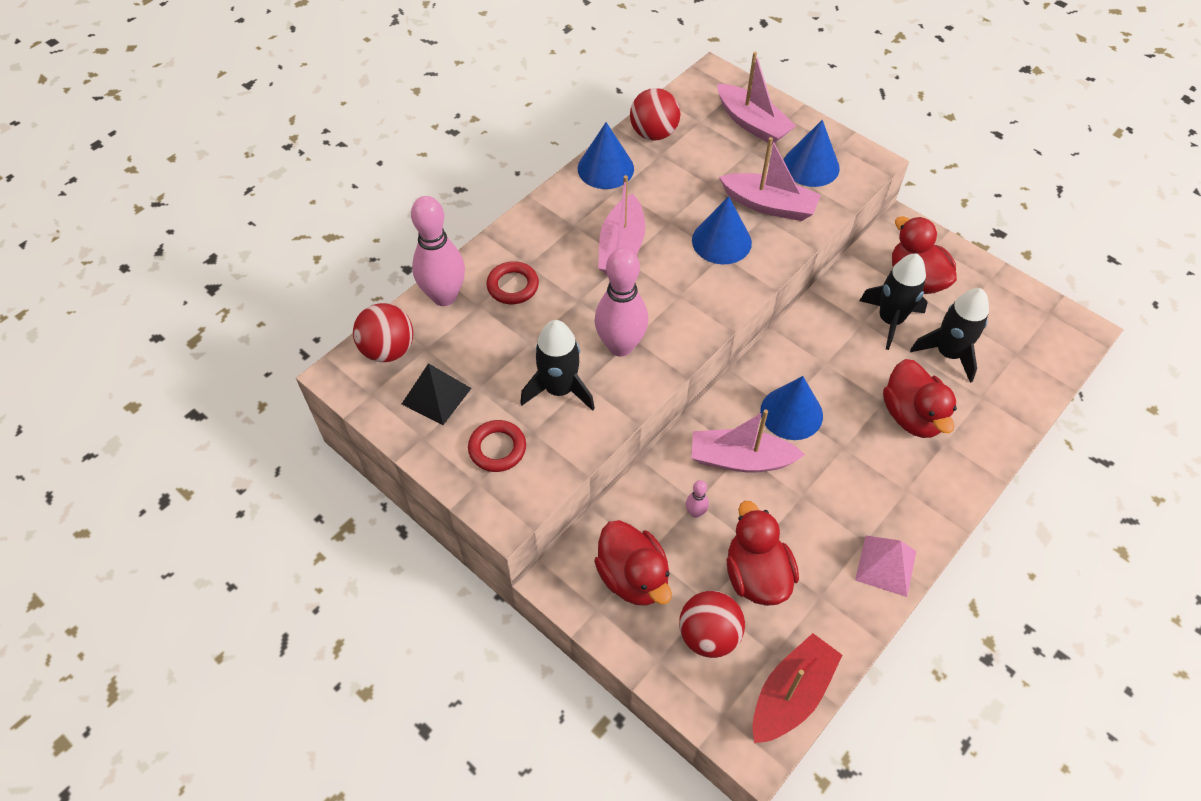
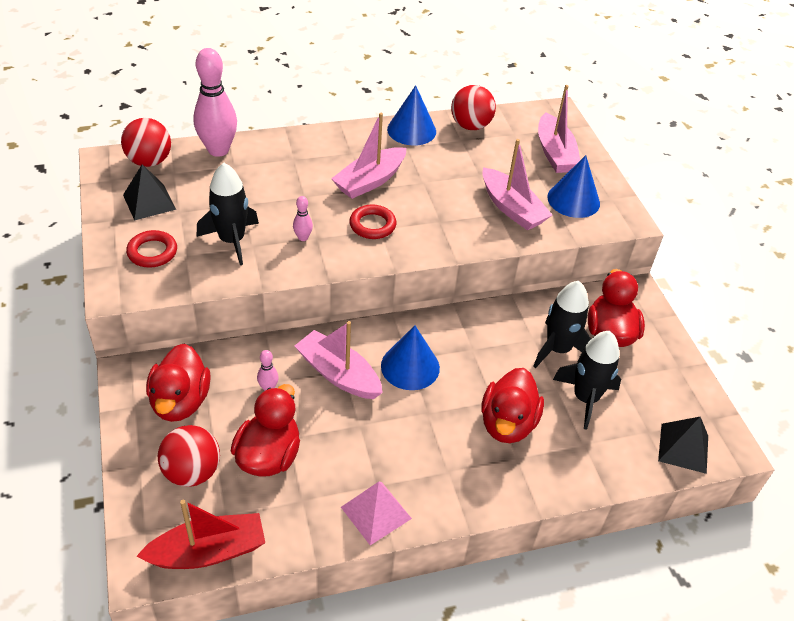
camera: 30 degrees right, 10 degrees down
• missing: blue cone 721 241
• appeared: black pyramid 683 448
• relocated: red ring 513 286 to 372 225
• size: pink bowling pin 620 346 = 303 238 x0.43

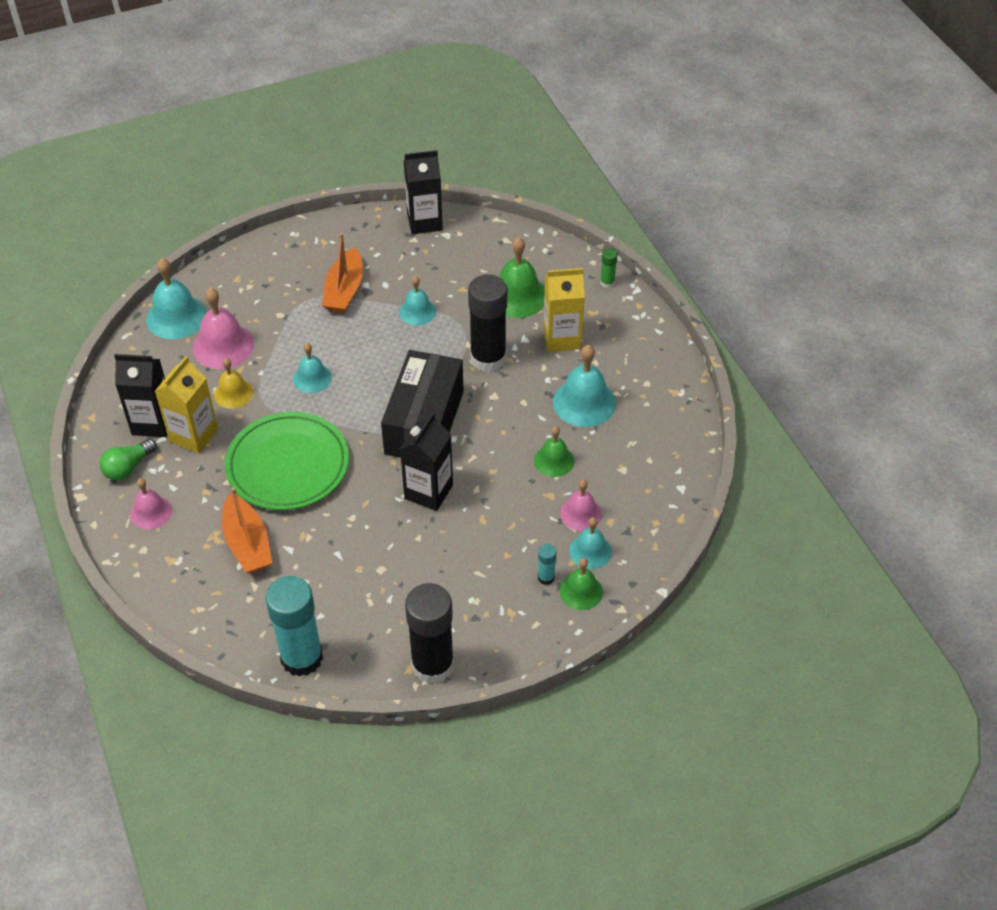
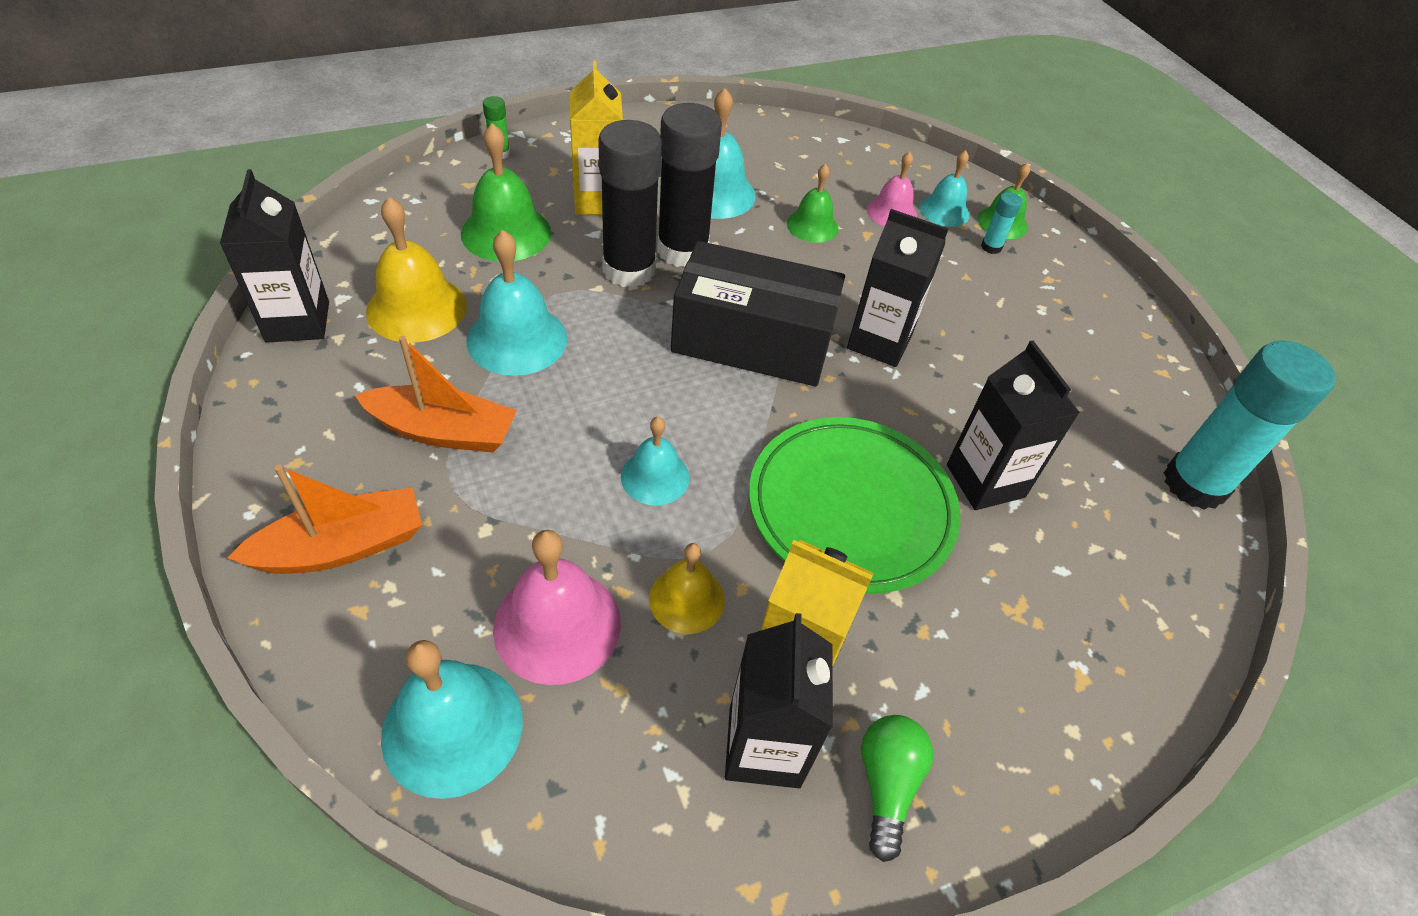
camera: 95 degrees left, 0 degrees up
• missing: pink bell 151 512
• appeared: yellow bell 416 308
• appeared: black carton 985 481
• relocated: orange boat 247 544 to 342 546
• relocated: black glue stick 432 665 to 682 250
• spun: green light bulb 128 467 = 886 784 120 degrees counterclockwise
• size: turquoise bell 417 311 = 517 339 x1.61

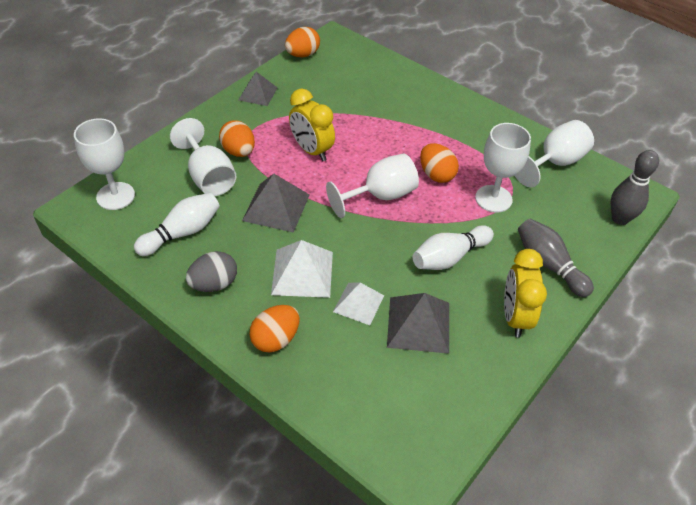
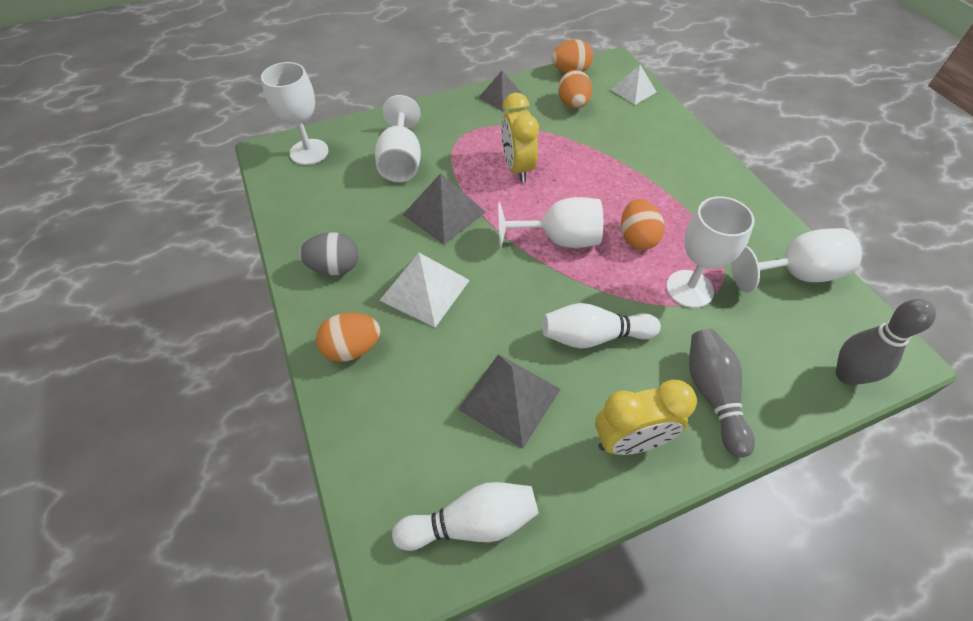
camera: 30 degrees right, 5 degrees up
• relocated: white bowling pin 182 233 to 472 522
• relocated: orange egg 239 151 to 573 105
• relocated: white pyramid 358 303 to 633 90
• spun: yellow clock 515 317 = 630 441 135 degrees counterclockwise

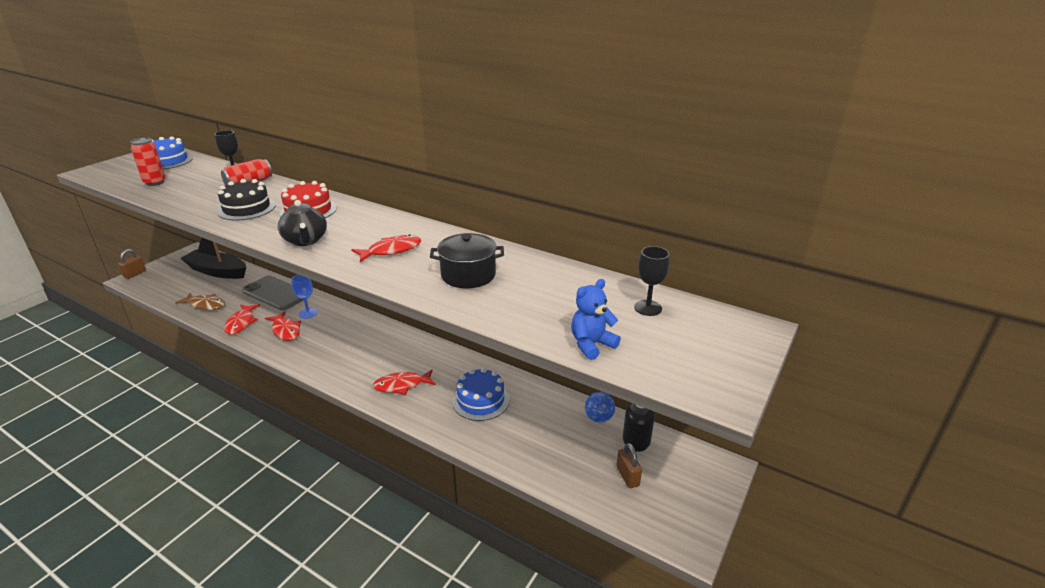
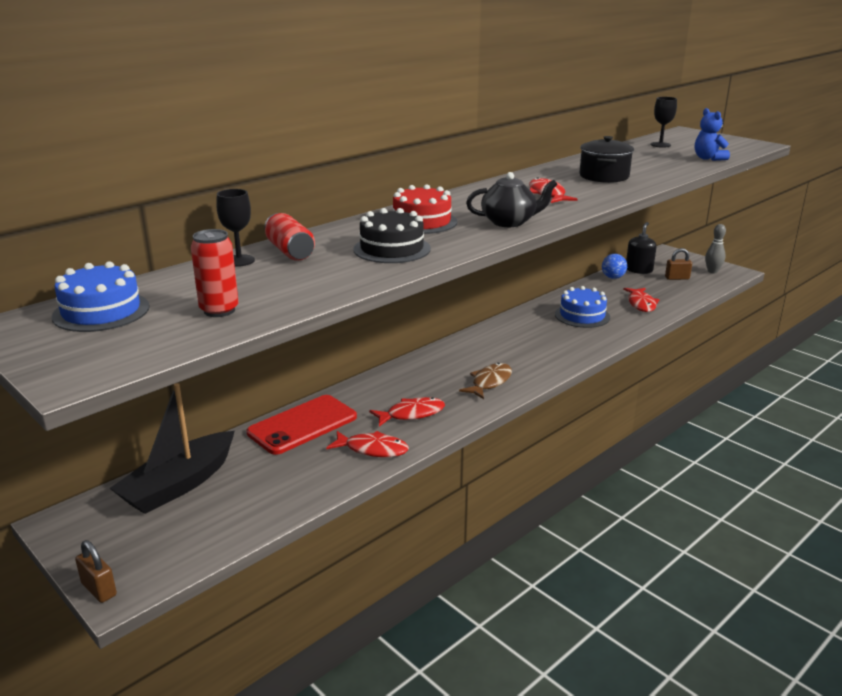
camera: 75 degrees left, 5 degrees down
• missing: blue goblet 308 313
• appeared: grey bowling pin 712 271
• relocated: brown fish 205 305 to 489 382
• relocated: red fish 402 385 to 641 304
• colour: grey phone 276 293 to red phone 302 425

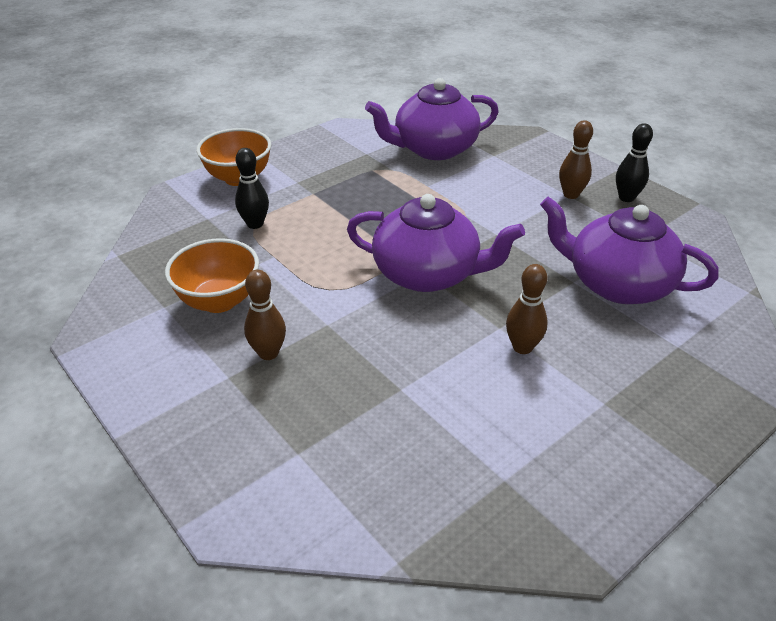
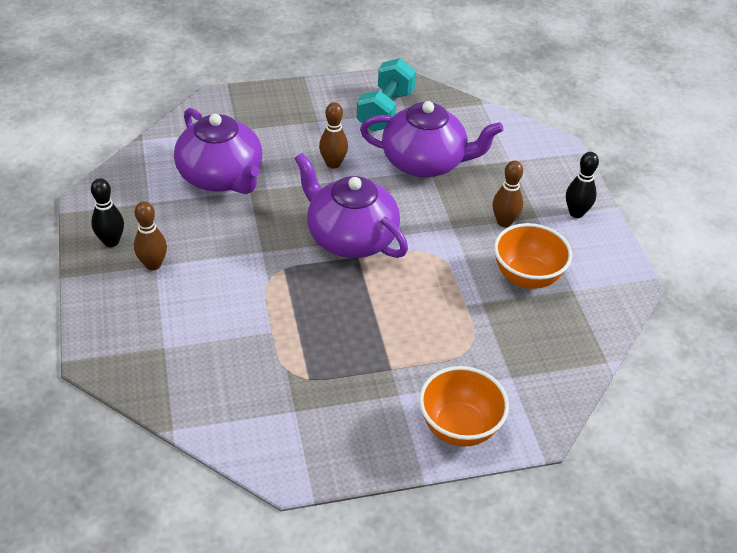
camera: 155 degrees left, 5 degrees up
• appeared: turquoise dumbbell 385 111
• relocated: black bowling pin 255 224 to 576 213
• relocated: purple teapot 434 149 to 425 162

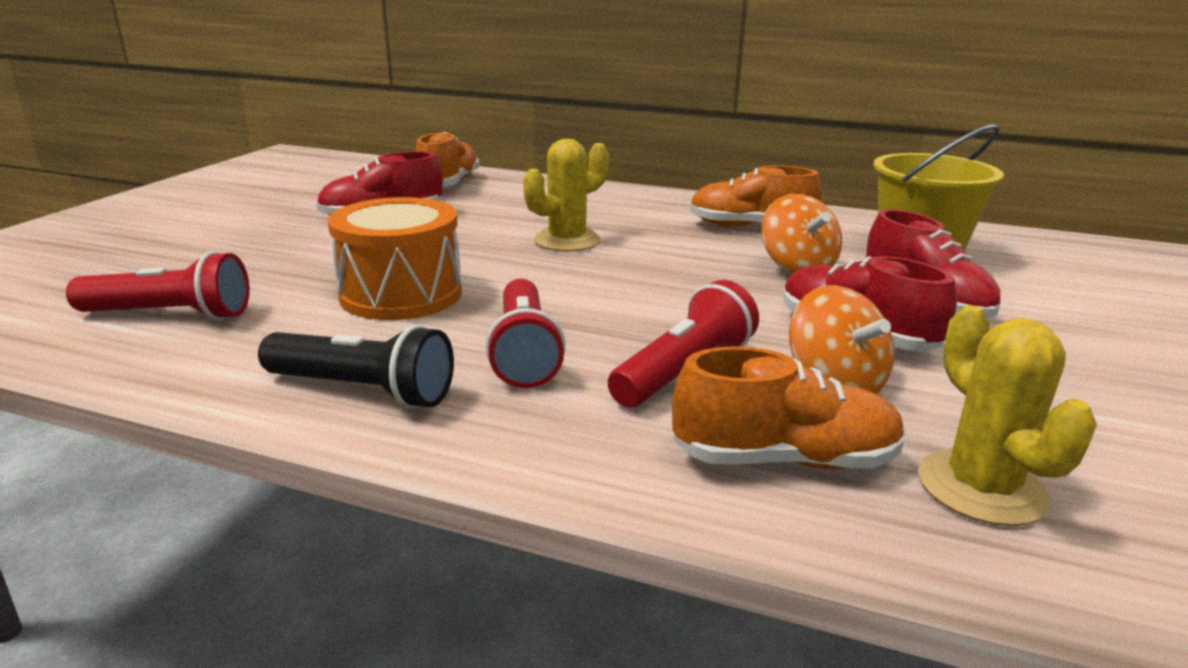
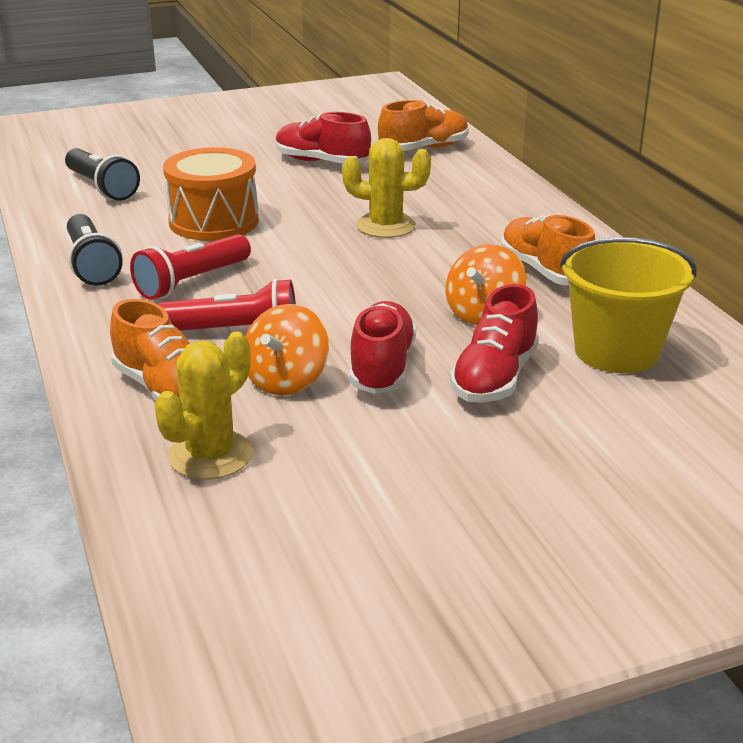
camera: 50 degrees right, 5 degrees up
• colour: red flashlight 170 315 to black flashlight 102 188

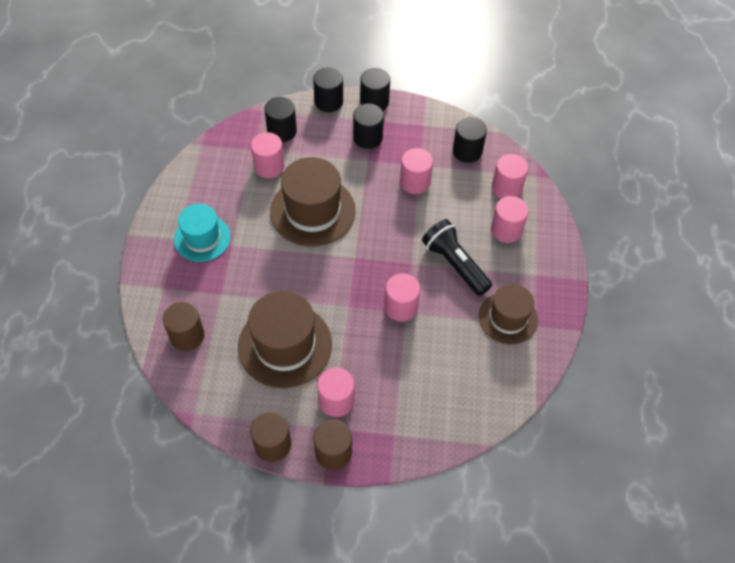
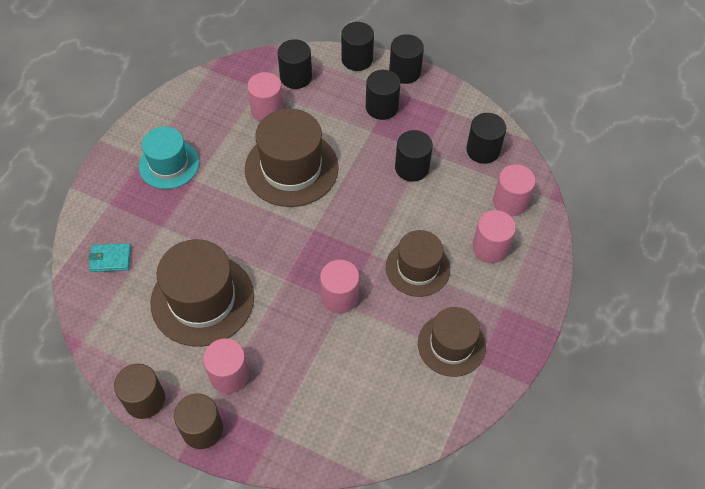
camera: 20 degrees right, 0 degrees up
• exchanged: brown cylinder 187 335 to turquoise wallet 110 259
• exchanged: black flashlight 455 264 to brown hat 417 268
• colour: pink cylinder 415 182 to black cylinder 412 168

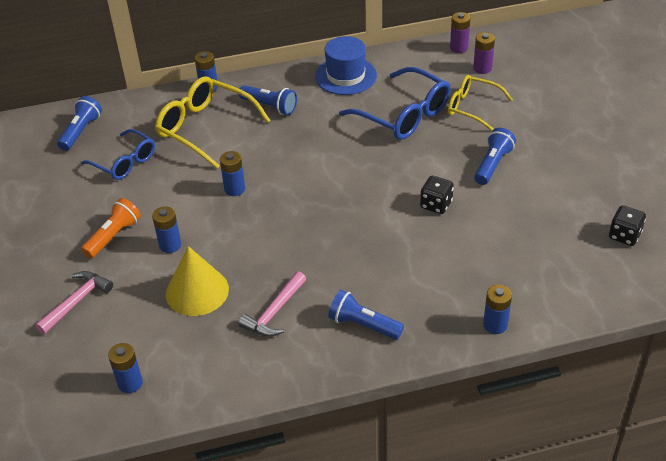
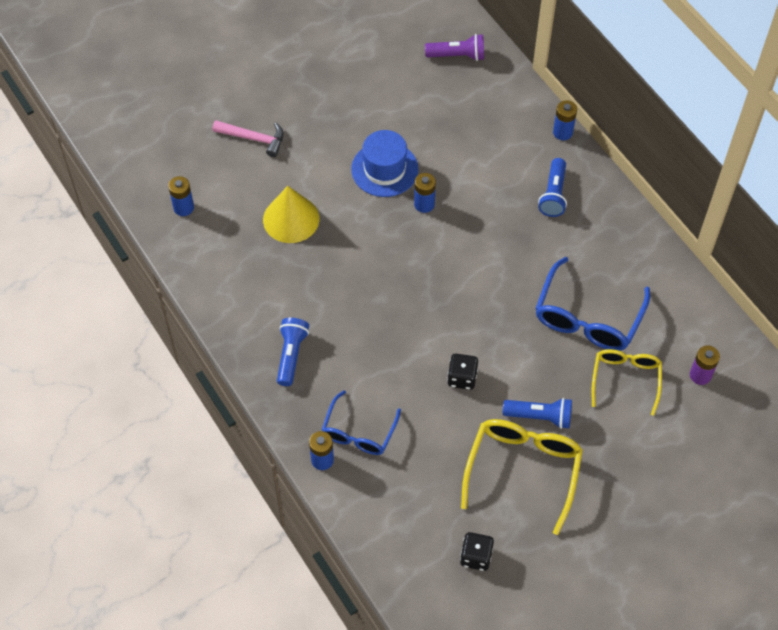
camera: 70 degrees right, 15 degrees up
• missing: orange flashlight 113 236
• missing: blue battery 170 245
• missing: pink hammer 274 312
• missing: purple battery 459 48
• relocated: blue glasses 124 162 to 359 432
• relocated: yellow glasses 205 128 to 523 470
• relocated: blue hat 345 76 to 384 169
• colour: blue flashlight 81 131 to purple flashlight 457 55

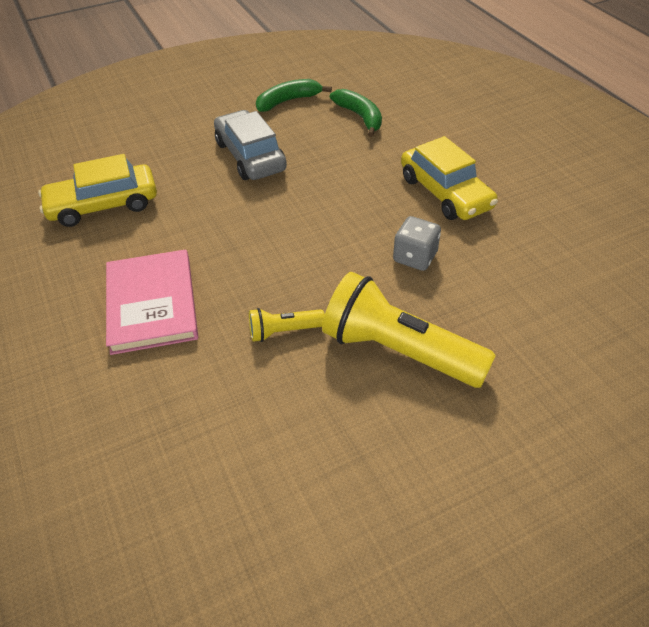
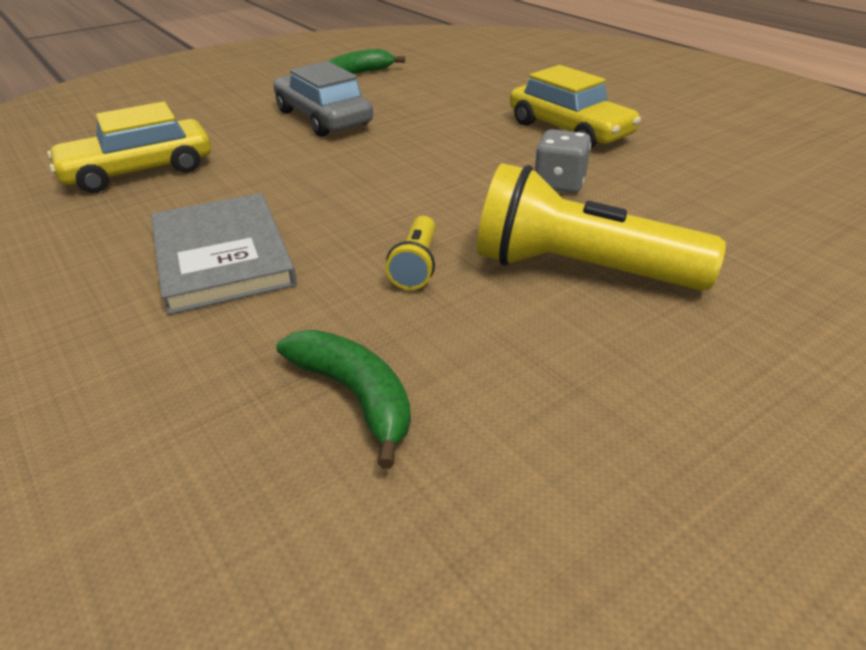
camera: 10 degrees left, 10 degrees down
• relocated: green banana 360 117 to 355 396
• colour: pink book 152 304 to grey book 222 256
• spun: yellow flashlight 283 331 = 416 265 60 degrees counterclockwise

